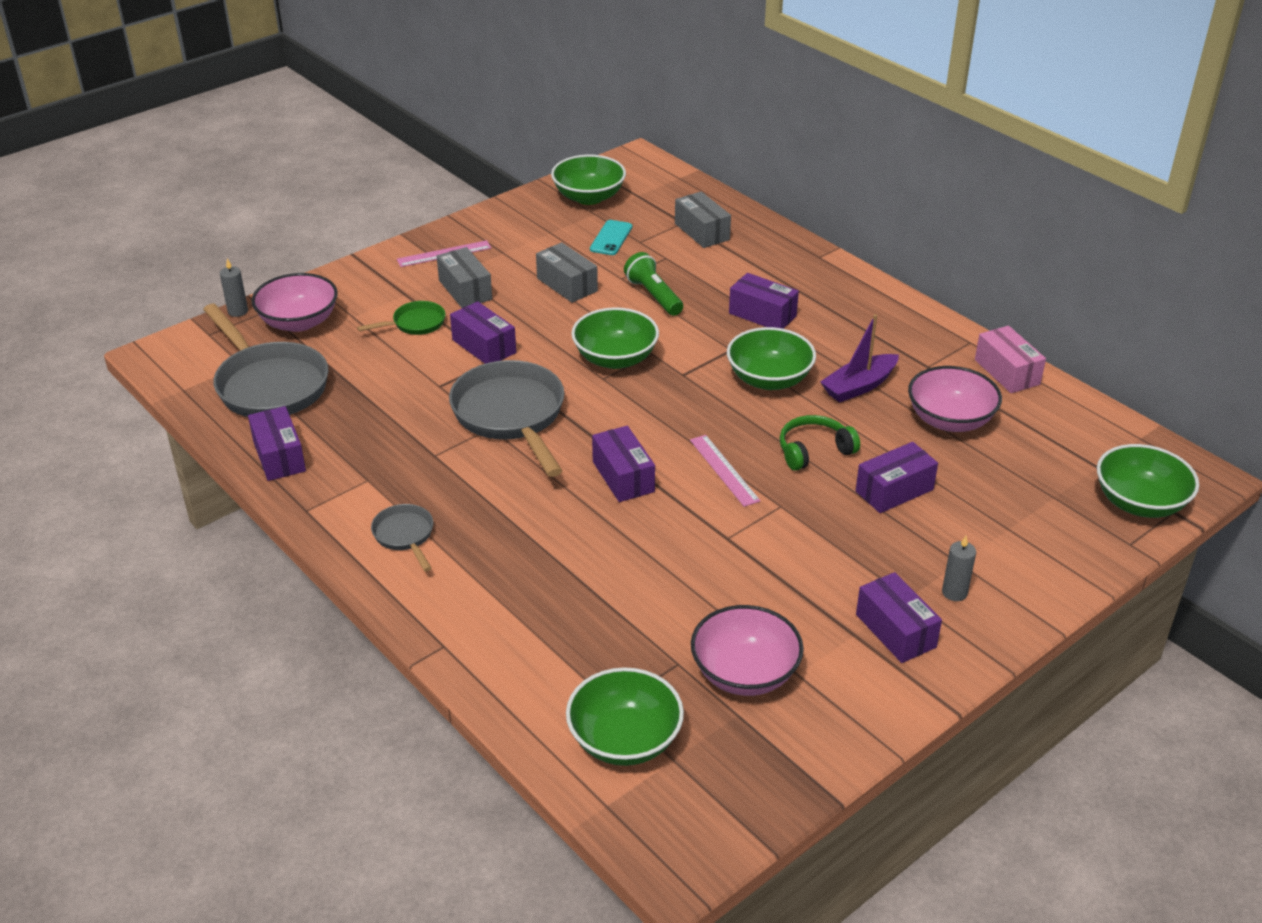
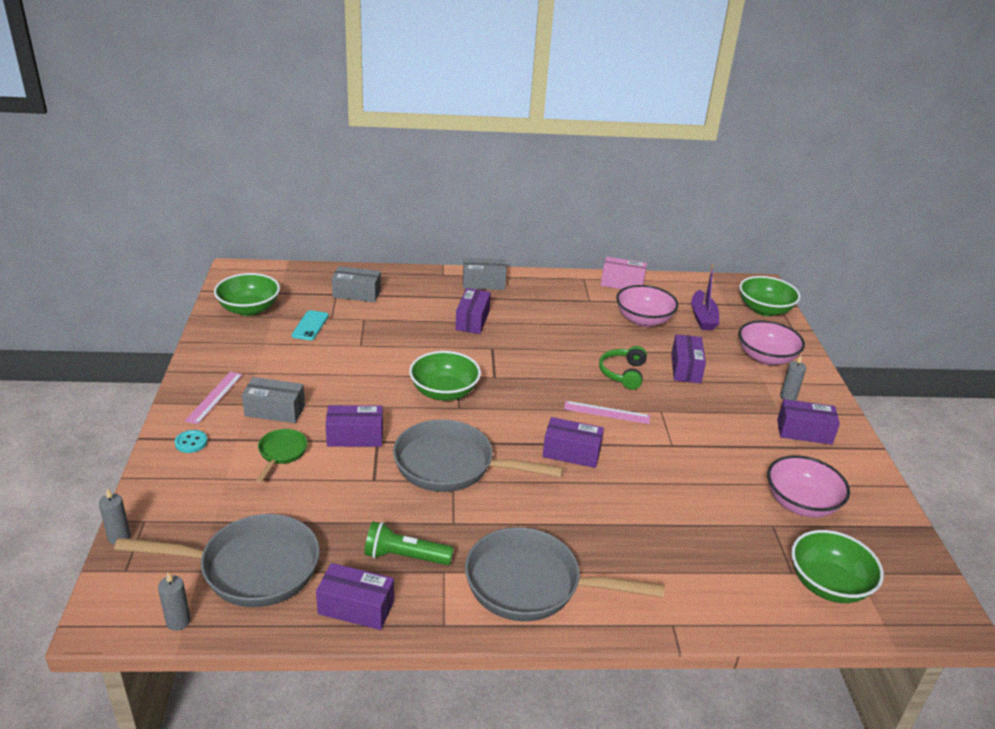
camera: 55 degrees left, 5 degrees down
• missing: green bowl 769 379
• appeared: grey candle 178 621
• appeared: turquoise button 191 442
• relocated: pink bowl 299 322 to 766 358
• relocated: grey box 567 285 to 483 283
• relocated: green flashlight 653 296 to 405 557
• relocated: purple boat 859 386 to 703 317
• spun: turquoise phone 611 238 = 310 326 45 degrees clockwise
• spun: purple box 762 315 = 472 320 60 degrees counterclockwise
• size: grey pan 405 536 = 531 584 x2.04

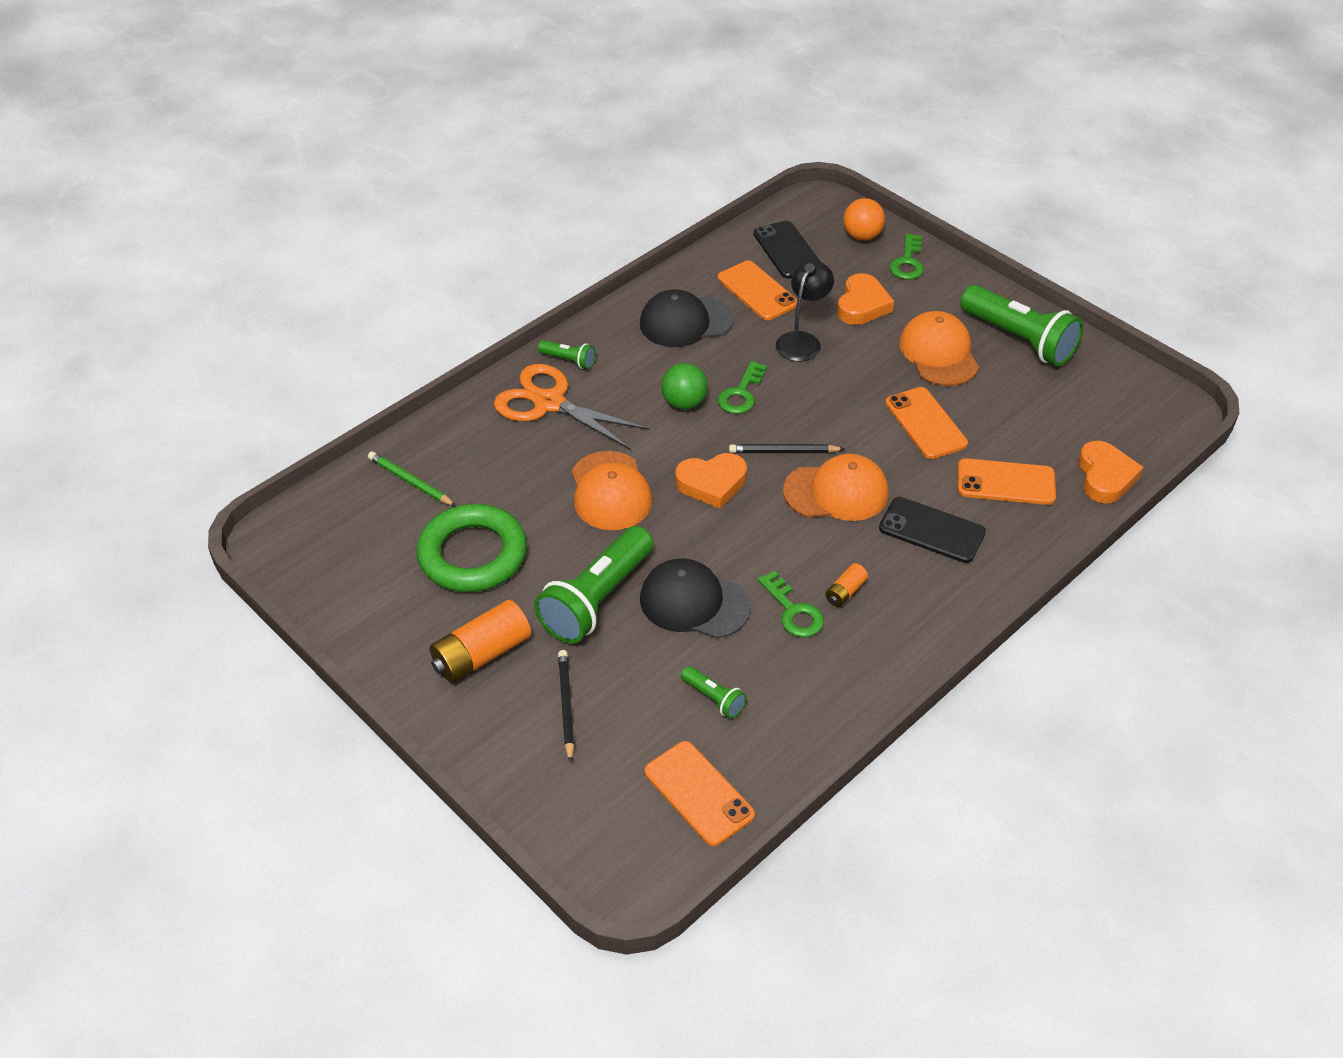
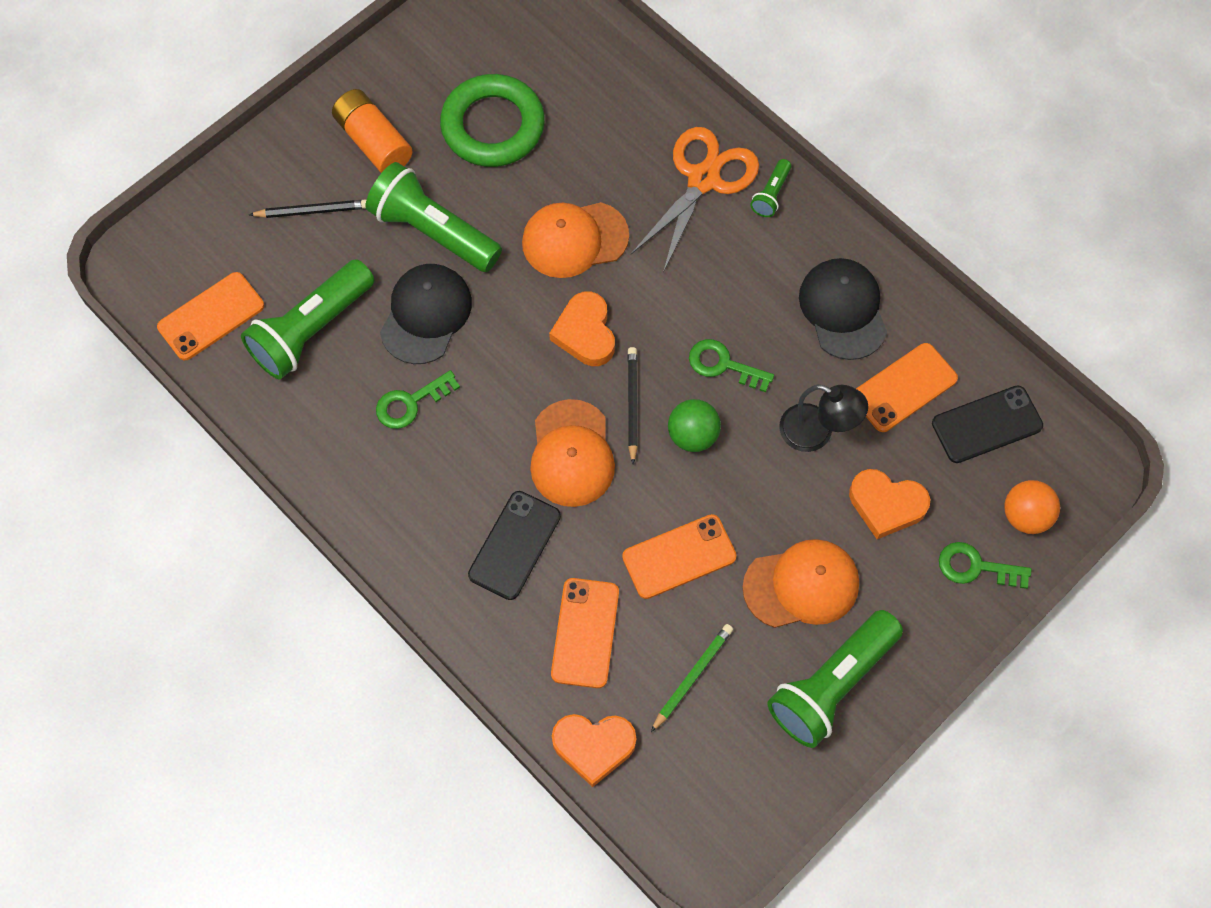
camera: 90 degrees right, 20 degrees up
• missing: orange battery 845 592
• relocated: green pencil 410 481 to 693 676
• relocated: green ball 684 403 to 692 435
• size: green flashlight 714 698 = 311 330 x2.17

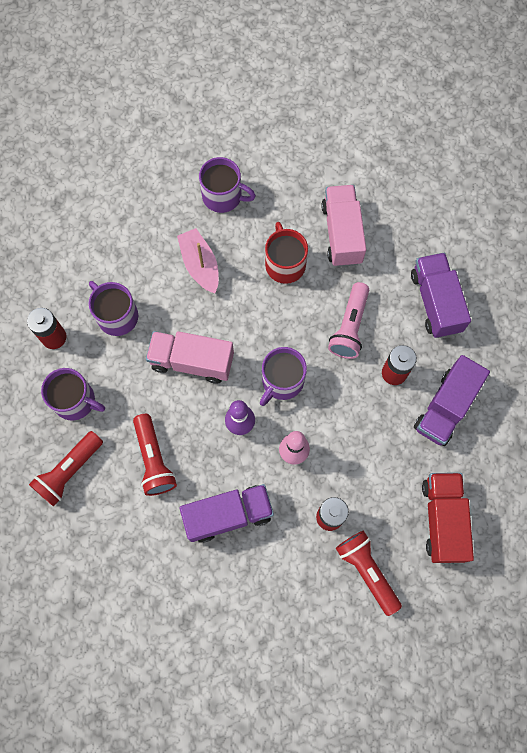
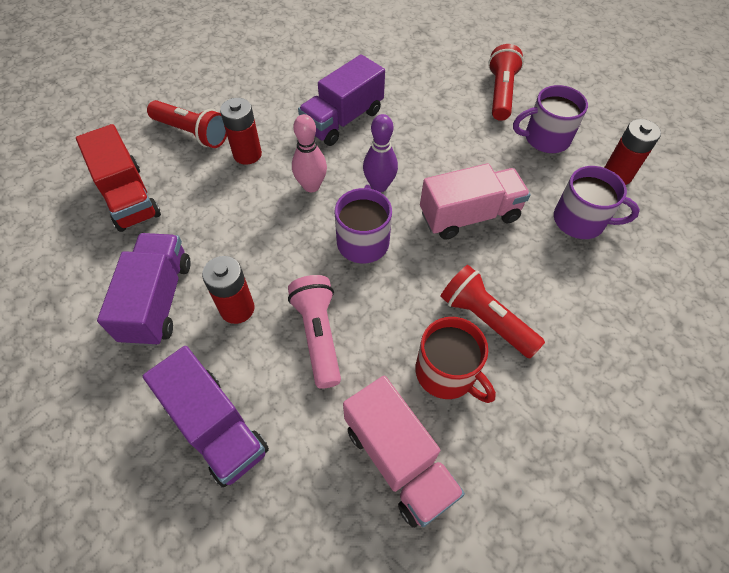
camera: 150 degrees right, 15 degrees down
• missing: pink boat 200 265
• missing: purple mug 223 196
• relocated: red flashlight 154 459 to 485 319

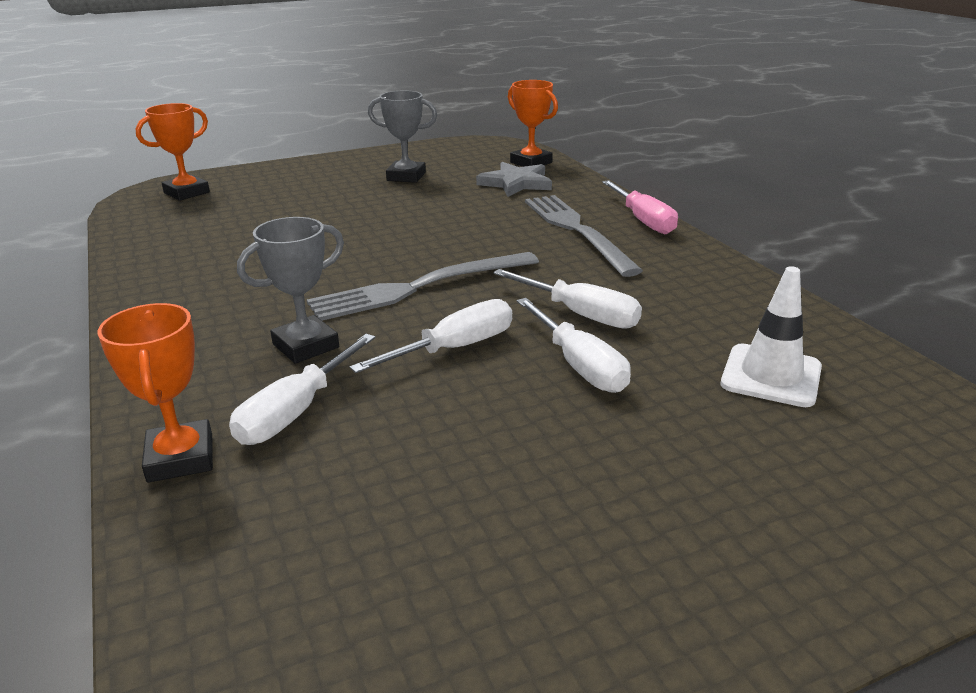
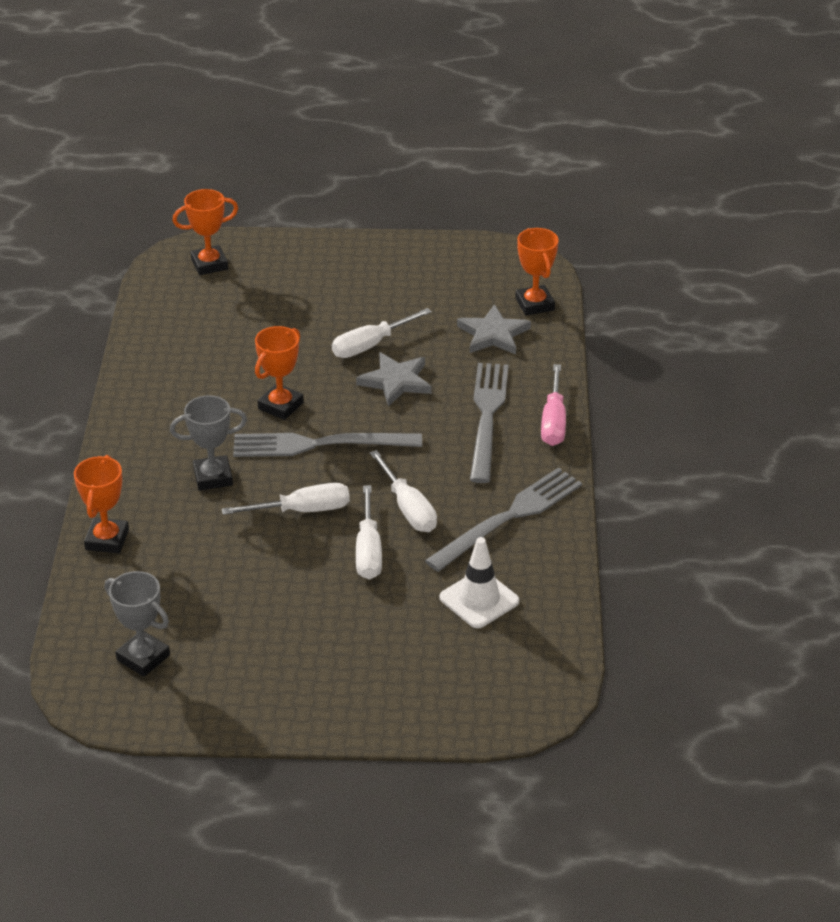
camera: 25 degrees right, 10 degrees up
• appeared: orange trophy 280 406
• appeared: grey star 396 381
• appeared: grey fork 509 517
• relocated: white screwdriver 295 412 to 370 345
• relocated: grey trophy 406 176 to 143 657

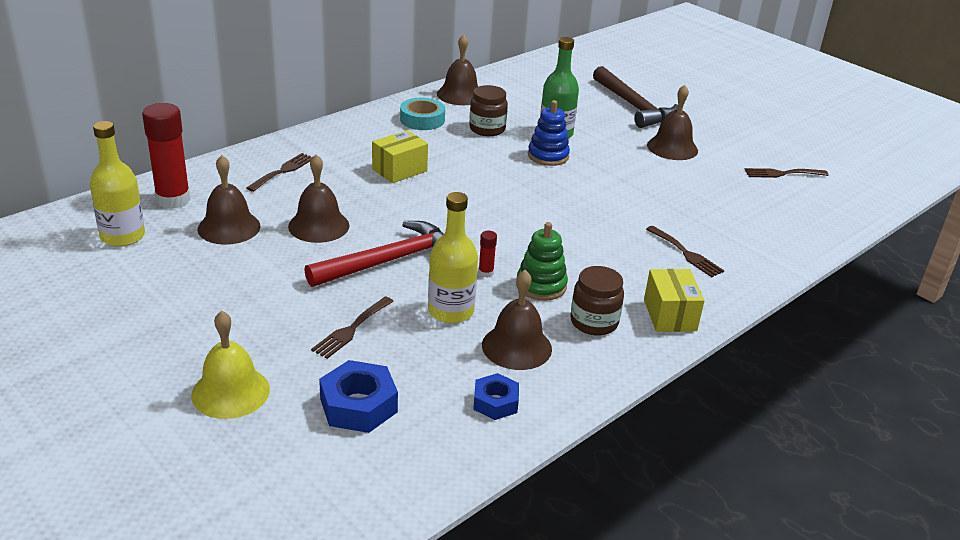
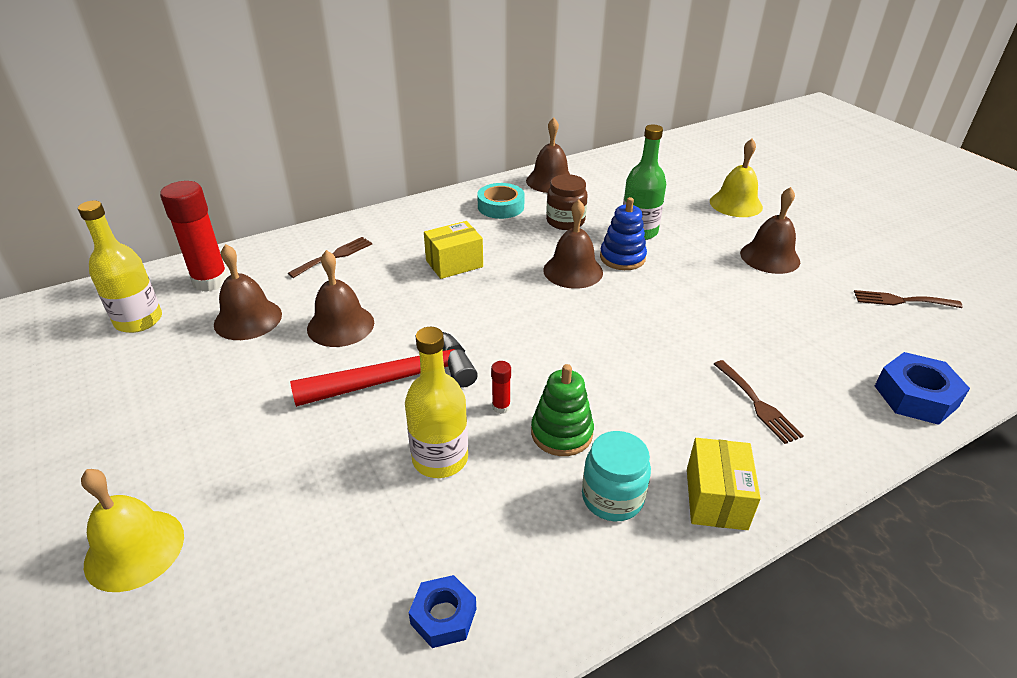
camera: 15 degrees right, 5 degrees up
• missing: brown fork 351 329
• relocated: blue nut 358 405 to 915 396
• relocated: brown bell 516 346 to 573 271
• exchanged: brown hammer 634 106 to yellow bell 736 204
• colour: brown jar 594 322 to turquoise jar 612 498

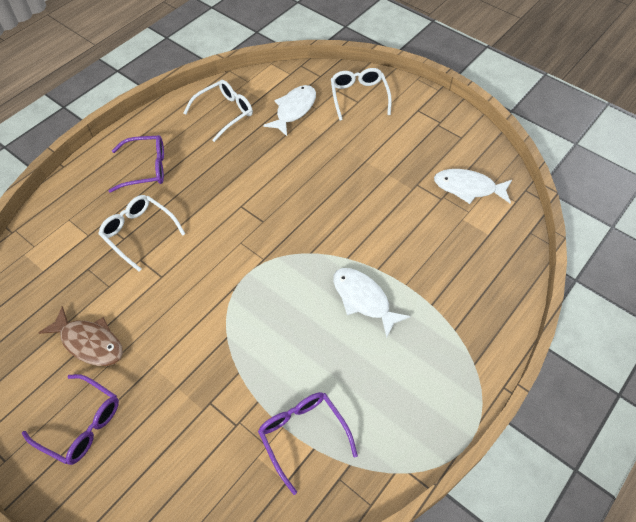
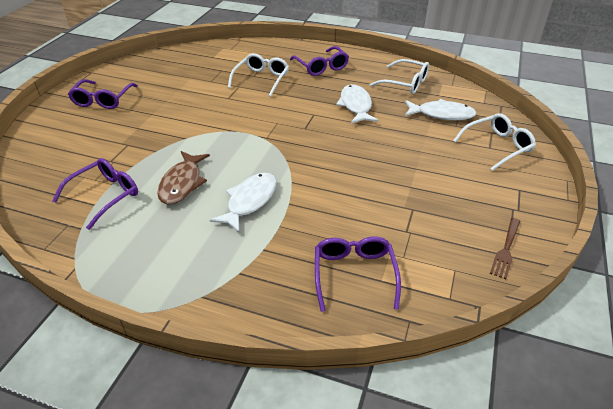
camera: 70 degrees right, 15 degrees down
• appeared: purple glasses 354 274
• appeared: brown fork 506 249
• relocated: brown fish 89 342 to 182 183
• relocated: white fish 468 188 to 355 105

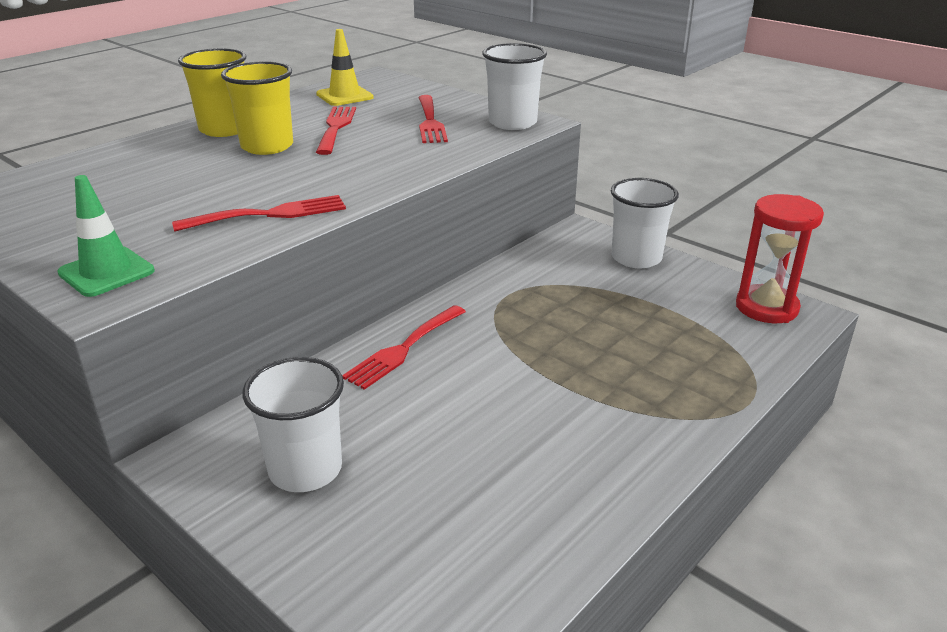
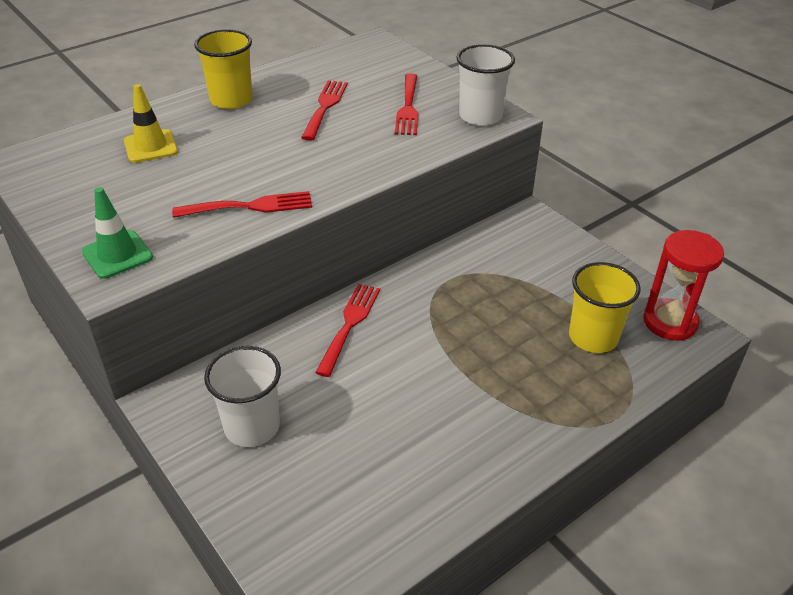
camera: 10 degrees right, 10 degrees up
• missing: white cup 636 258
• relocated: yellow cup 267 146 to 593 337
• relocated: yellow traffic cone 344 96 to 151 147
• spun: red fork 403 349 = 349 324 150 degrees clockwise

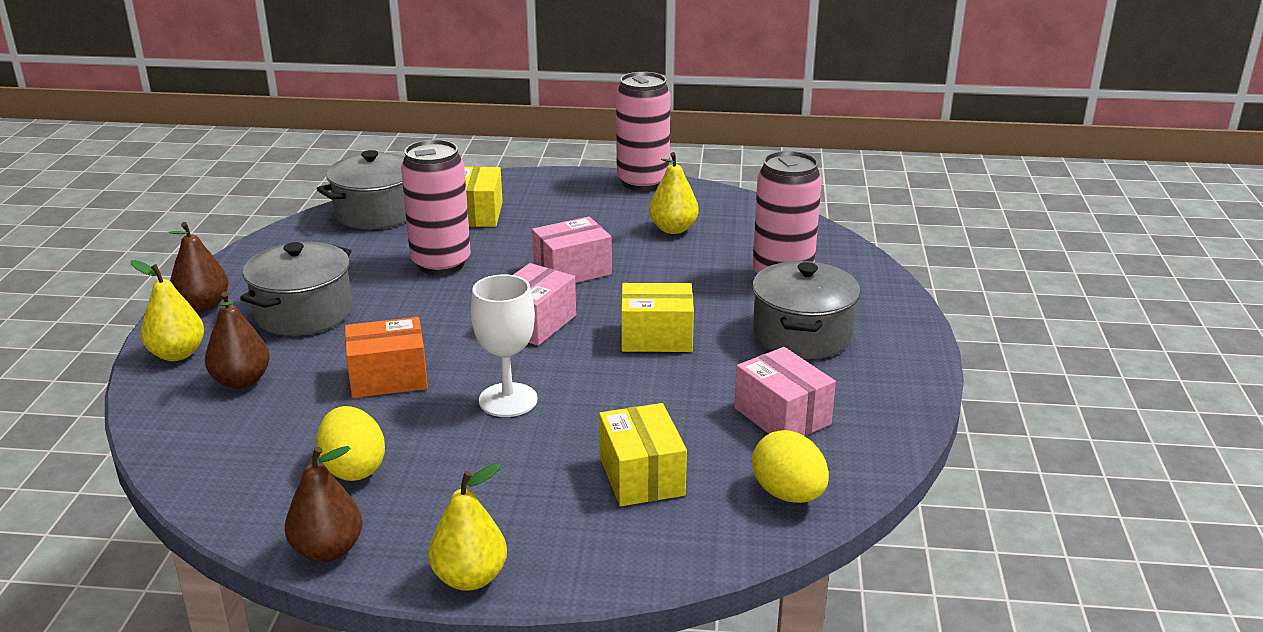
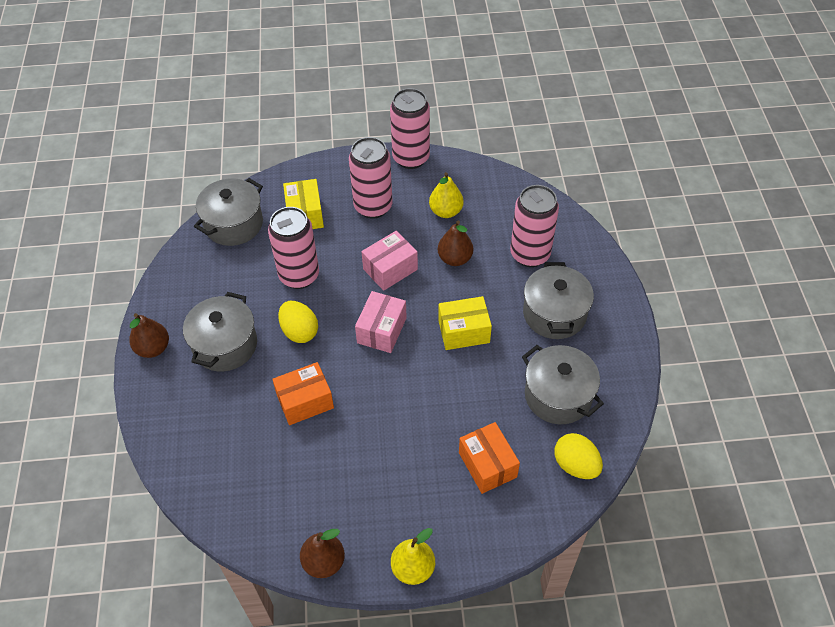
camera: 10 degrees left, 25 degrees up
• missing: yellow pear 177 354
• missing: white goblet 508 400
• appeared: pink can 373 207
• relocated: brown pear 241 381 to 455 258
• relocated: yellow egg 353 469 to 299 331
• exchanged: pink box 782 416 to grey pot 558 395
• colour: yellow box 641 476 to orange box 487 465

